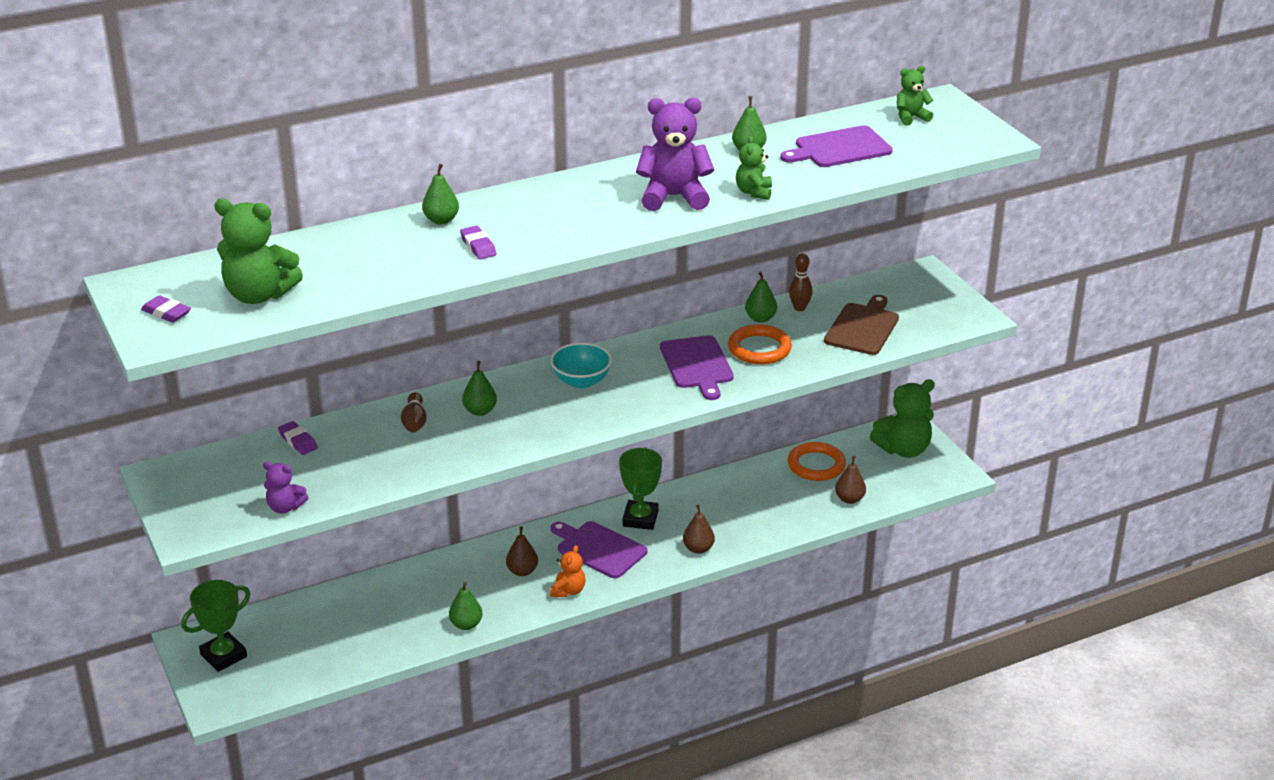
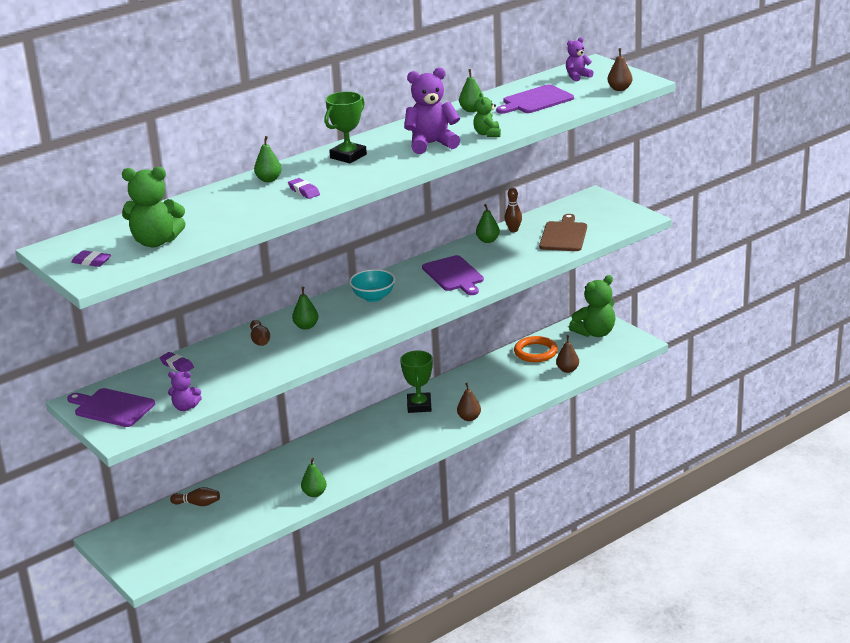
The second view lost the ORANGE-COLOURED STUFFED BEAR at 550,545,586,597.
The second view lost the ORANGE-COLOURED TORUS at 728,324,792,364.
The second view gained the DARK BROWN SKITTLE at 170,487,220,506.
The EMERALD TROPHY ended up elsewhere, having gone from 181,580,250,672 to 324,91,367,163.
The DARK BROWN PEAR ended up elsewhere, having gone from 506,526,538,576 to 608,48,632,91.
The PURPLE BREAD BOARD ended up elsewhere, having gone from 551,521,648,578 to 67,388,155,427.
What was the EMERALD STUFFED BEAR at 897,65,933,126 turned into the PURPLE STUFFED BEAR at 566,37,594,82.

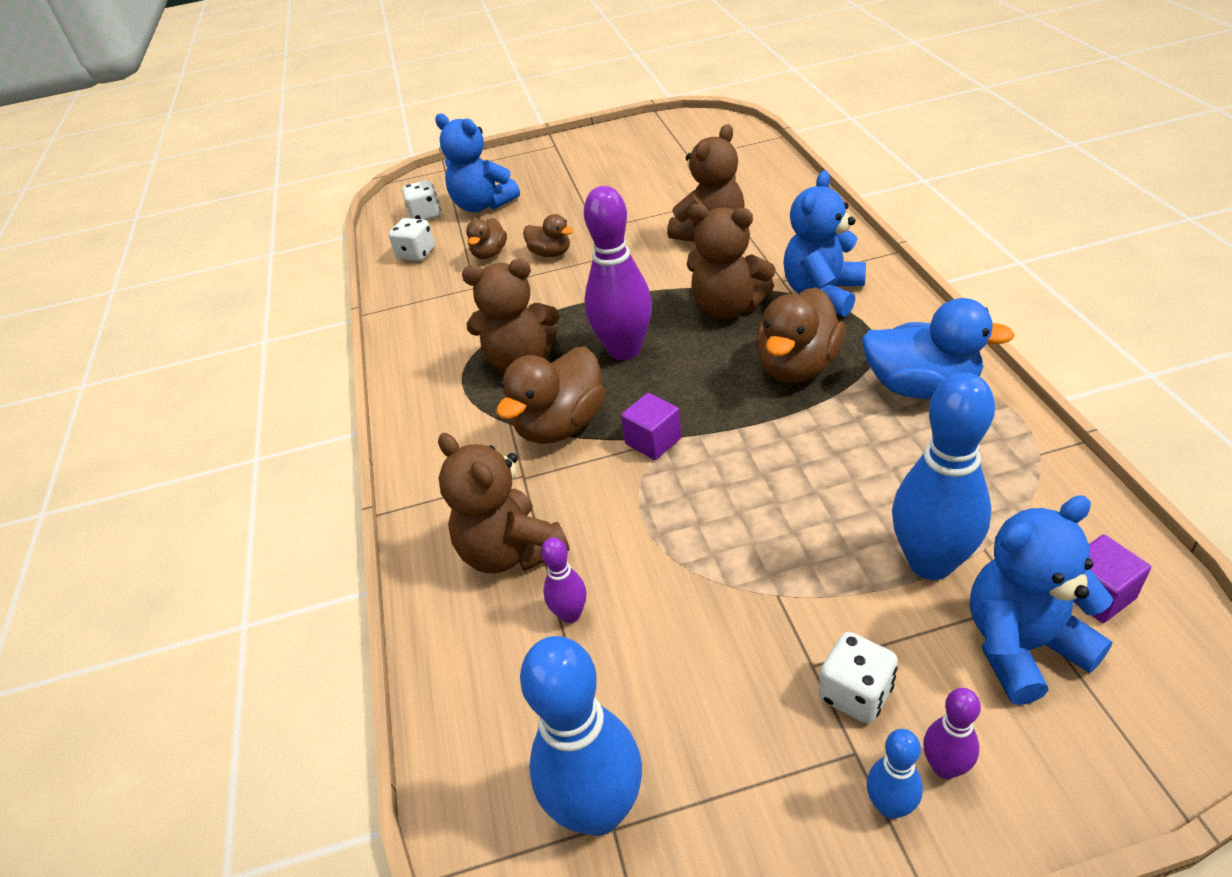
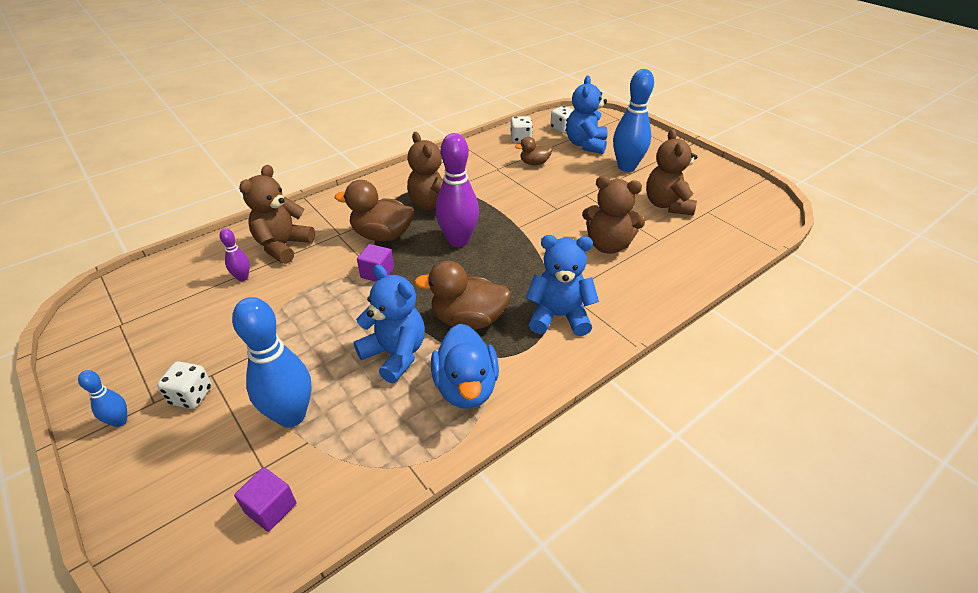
The second view lost the DARK BROWN DUCK at 523,214,574,257.
The second view lost the PURPLE SKITTLE at 923,688,981,779.
The ROYAL BLUE SKITTLE ended up elsewhere, having gone from 520,636,642,836 to 613,69,654,172.
The DARK BROWN STUFFED BEAR ended up elsewhere, having gone from 687,204,775,319 to 646,129,697,215.
The ROYAL BLUE STUFFED BEAR ended up elsewhere, having gone from 970,495,1113,705 to 354,265,425,383.

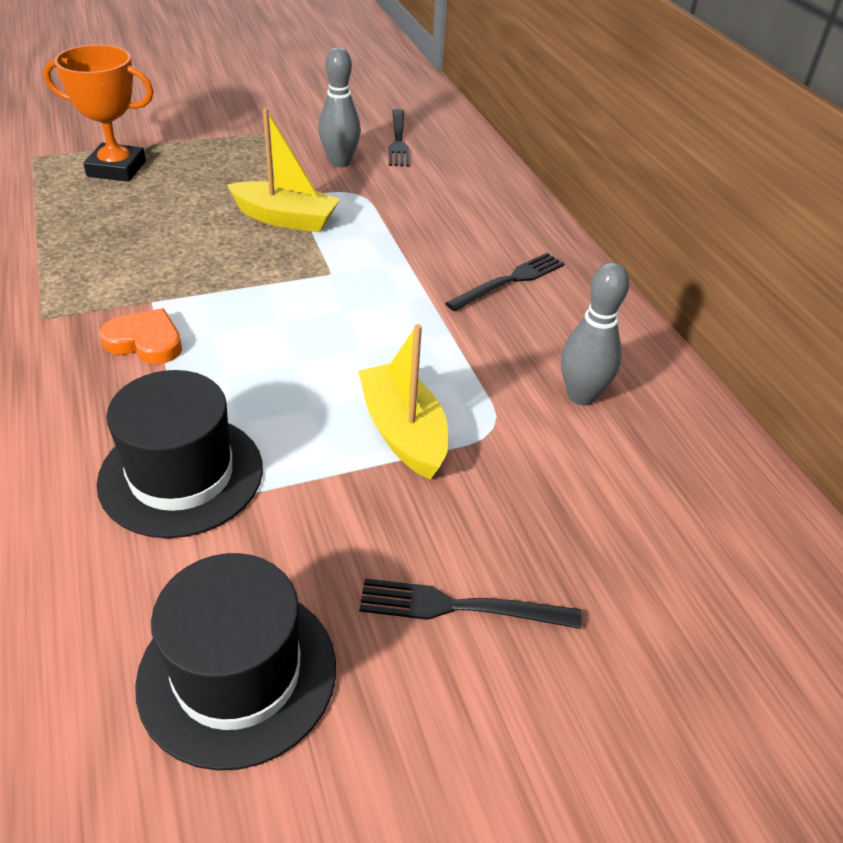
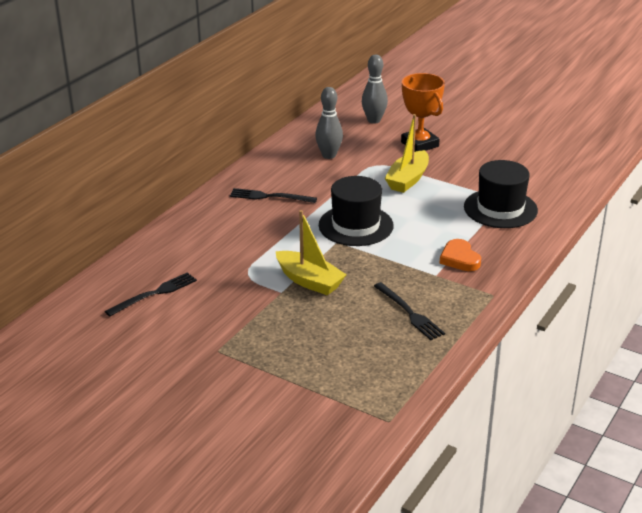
The ORANGE-COLOURED TROPHY ended up elsewhere, having gone from 43,45,154,182 to 401,73,445,152.
The JET-BLACK TOP HAT ended up elsewhere, having gone from 135,553,336,771 to 319,176,394,246.
The ASH-GREY SKITTLE ended up elsewhere, having gone from 318,47,361,168 to 362,55,388,124.
The JET-BLACK FORK ended up elsewhere, having gone from 359,578,582,629 to 374,282,445,340.
The BRIGHT YELLOW BOAT at 227,108,340,232 ended up facing another way, 150 degrees clockwise from before.

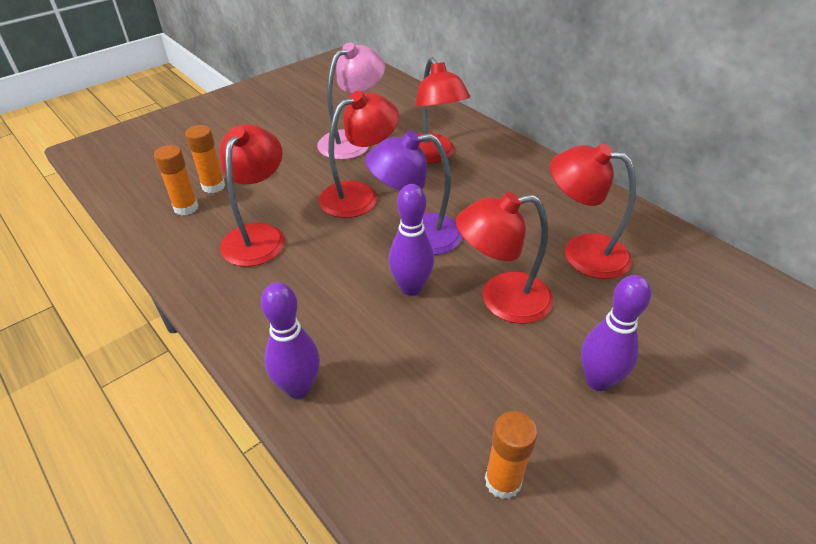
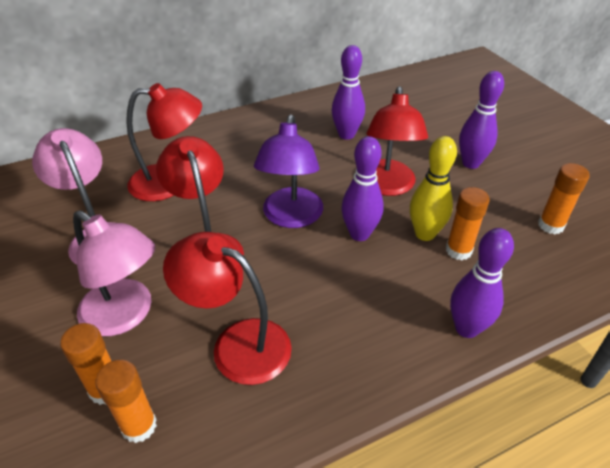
The second view gained the PINK READING LAMP at 73,211,155,336.
The second view gained the BRIGHT YELLOW SKITTLE at 410,136,457,241.
The second view gained the ORANGE-COLOURED STICK OF GLUE at 446,187,490,260.
Where the SCARLET READING LAMP stood at 550,143,636,279, the PURPLE SKITTLE came to stand at 331,45,365,140.

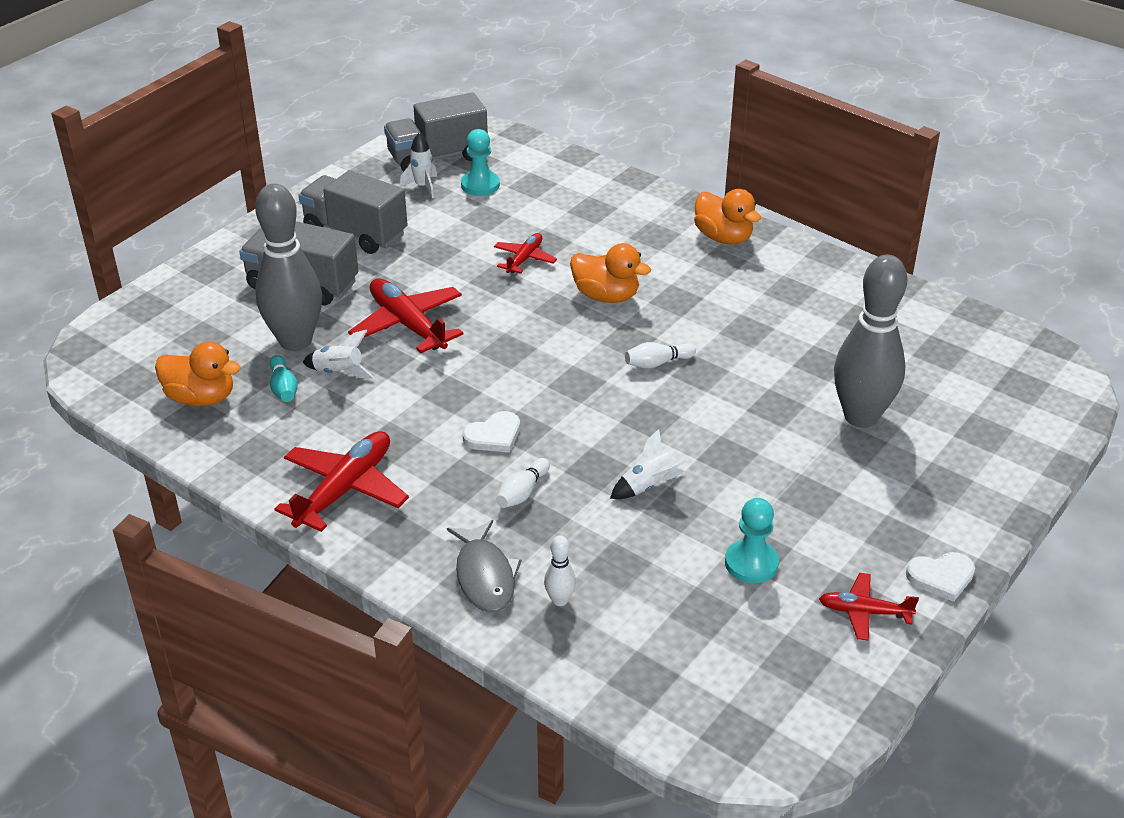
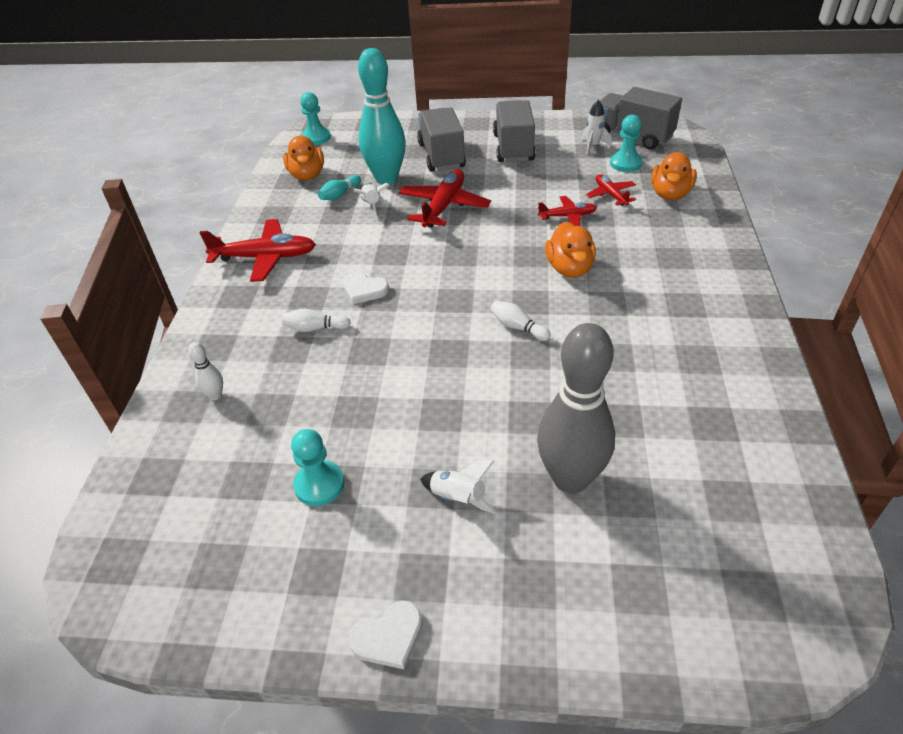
The second view lost the ASH-GREY TOY FISH at 447,520,521,612.
The second view gained the AQUA PAWN at 300,92,331,145.
The SNOW-WHITE ROCKET ended up elsewhere, having gone from 610,429,687,499 to 420,460,497,514.
The ORANGE-COLOURED DUCK ended up elsewhere, having gone from 694,189,761,244 to 651,152,697,200.
The SCARLET TOY PLANE ended up elsewhere, having gone from 819,573,919,641 to 586,174,636,206.
What was the ASH-GREY SKITTLE at 255,184,322,351 turned into the AQUA SKITTLE at 358,48,406,184.
The SNOW-WHITE HEART at 906,552,975,602 ended up facing another way, 75 degrees counterclockwise from before.

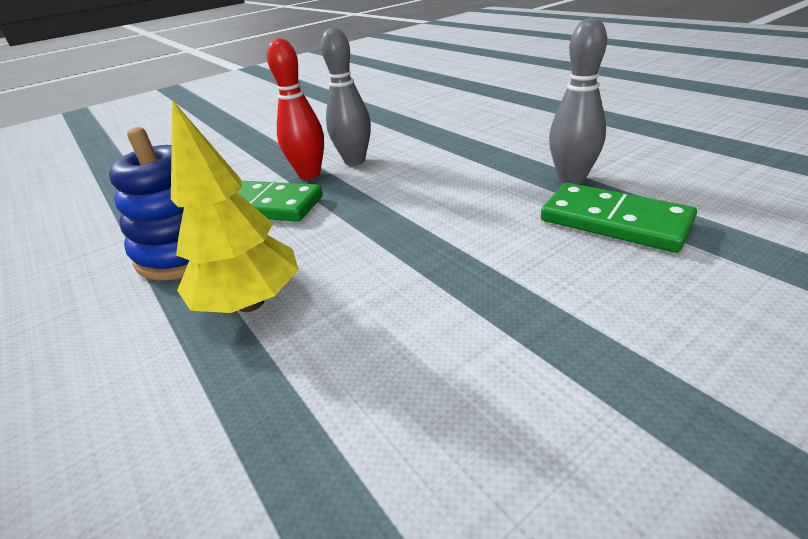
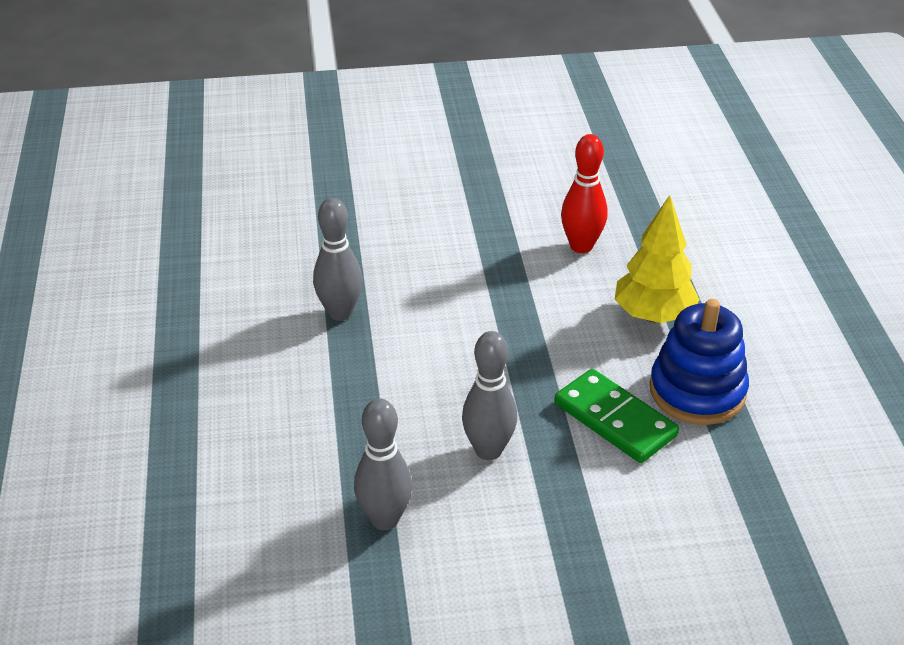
The second view lost the EMERALD DOMINO TILE at 541,183,697,253.
The second view gained the ASH-GREY SKITTLE at 354,399,412,530.
The SCARLET SKITTLE ended up elsewhere, having gone from 267,38,324,180 to 561,134,607,253.

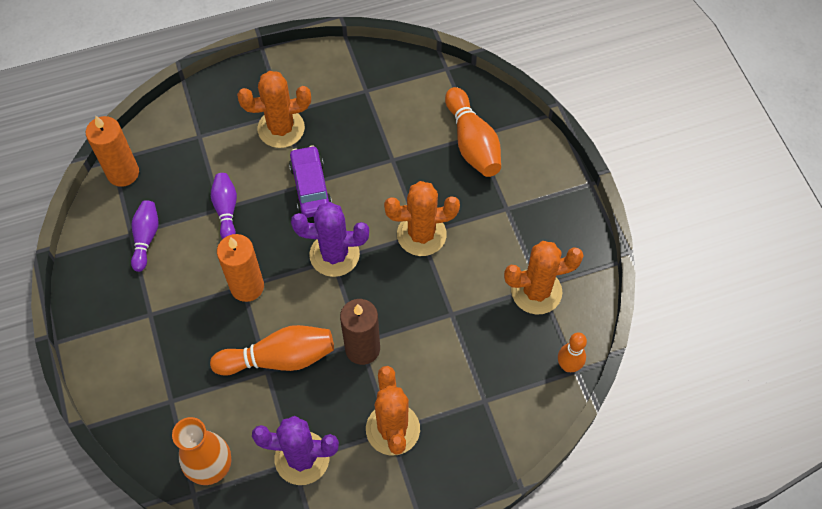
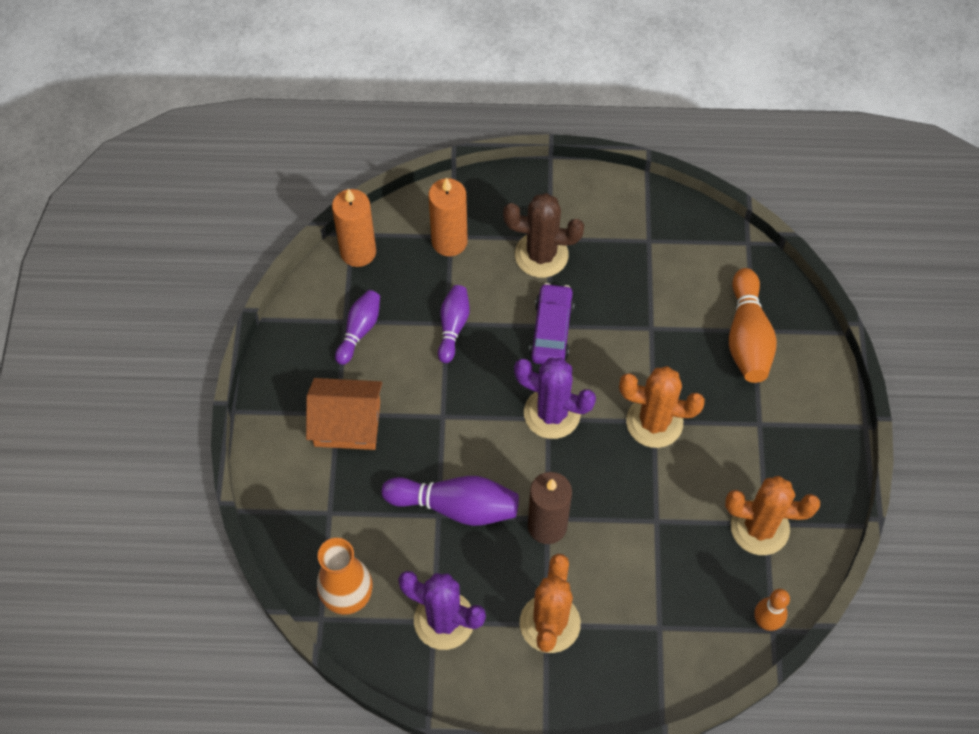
The second view gained the ORANGE-COLOURED TOY HOUSE at 306,378,382,450.
The ORANGE-COLOURED PILLAR CANDLE ended up elsewhere, having gone from 217,234,264,302 to 428,178,468,256.
What was the ORANGE-COLOURED SKITTLE at 210,325,334,376 turned into the PURPLE SKITTLE at 381,476,519,526.
What was the ORANGE-COLOURED PRICKLY PLANT at 237,71,311,148 turned into the DARK BROWN PRICKLY PLANT at 503,193,584,278.

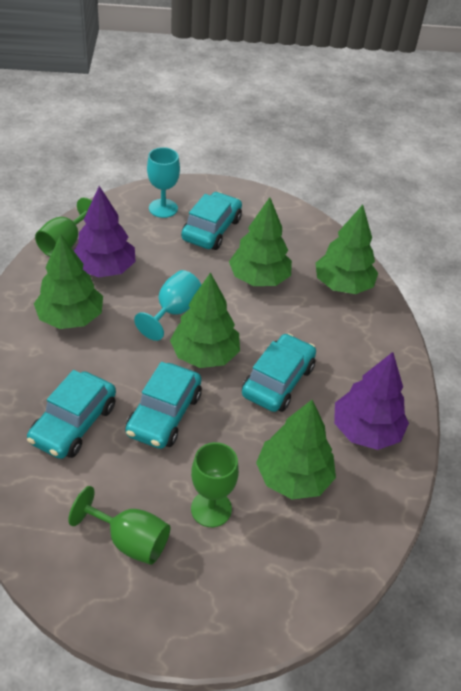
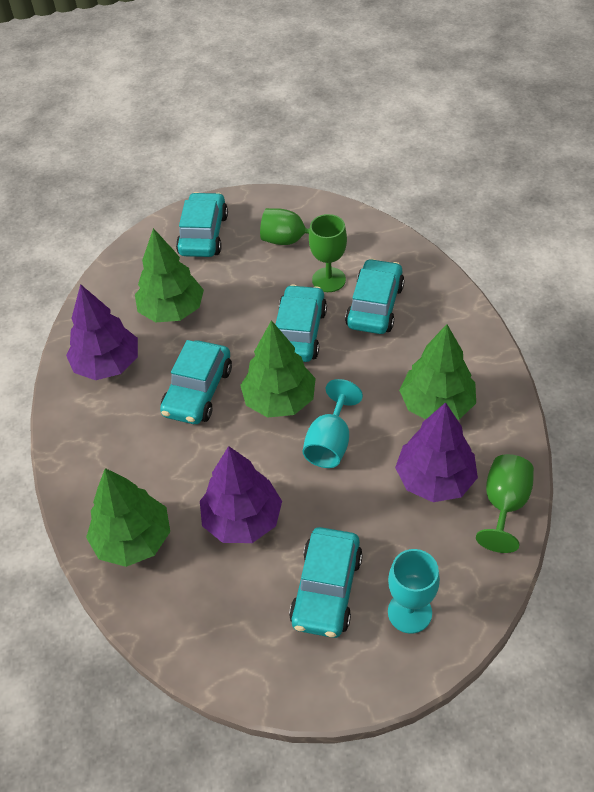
The second view gained the AQUA CAR at 176,192,228,257.
The EMERALD CHALICE ended up elsewhere, having gone from 191,442,239,527 to 309,214,347,292.
What was the EMERALD TOY TREE at 229,197,292,286 turned into the PURPLE TOY TREE at 200,446,282,543.

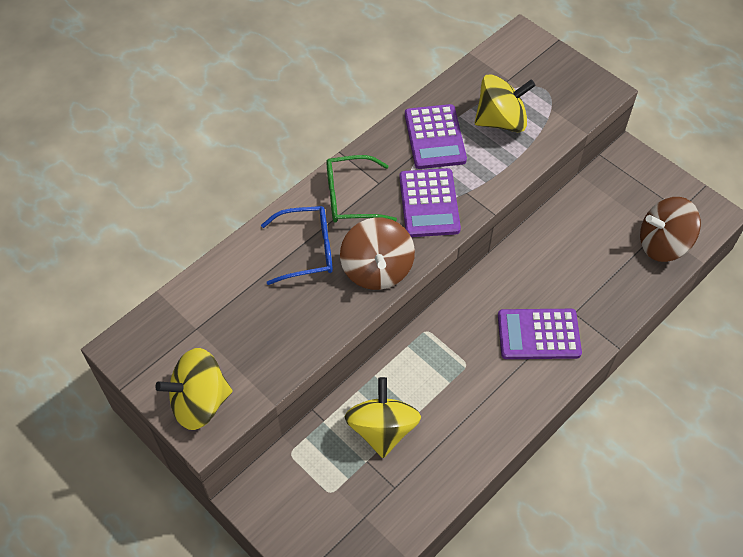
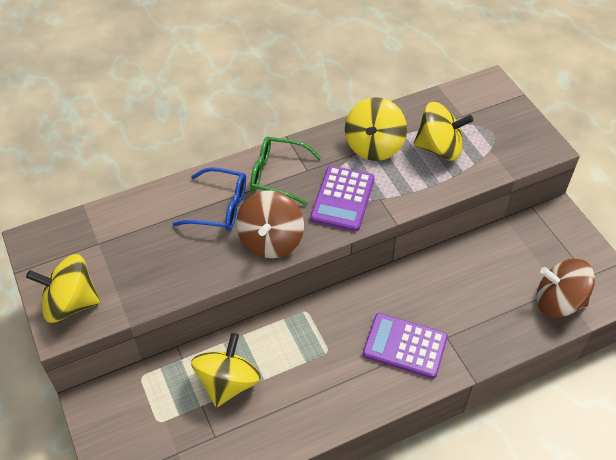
Where the PURPLE CALCULATOR stood at 405,104,467,169, the BRIGHT YELLOW WHIRLIGIG came to stand at 345,97,407,161.

